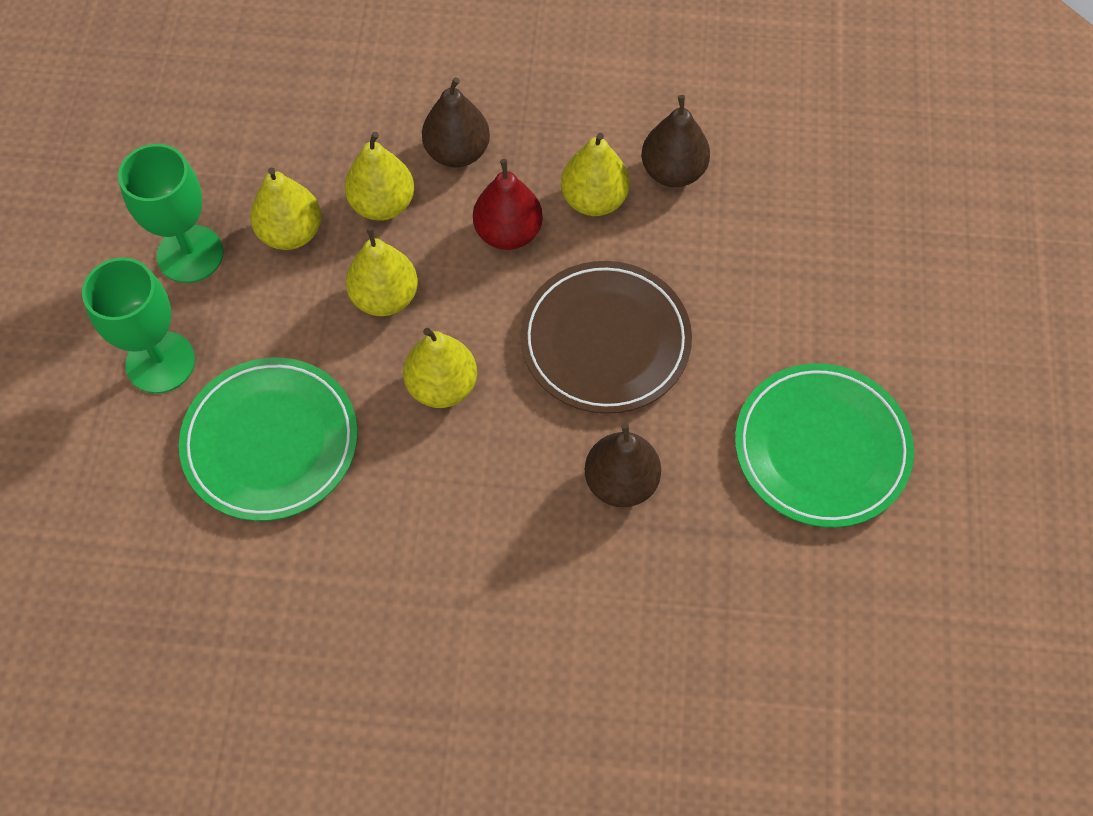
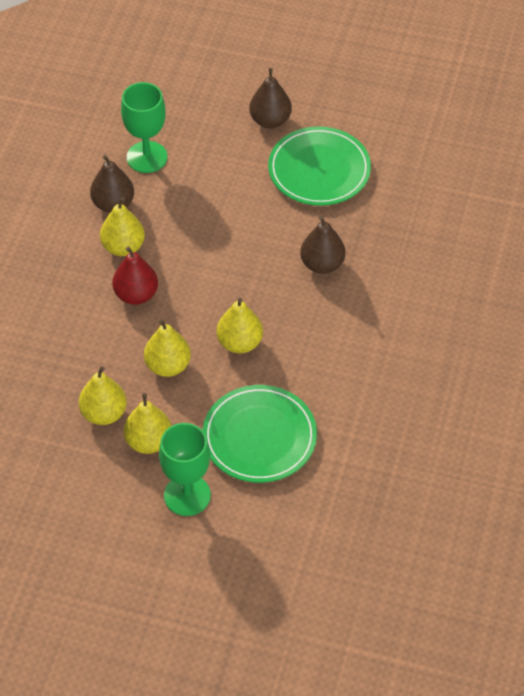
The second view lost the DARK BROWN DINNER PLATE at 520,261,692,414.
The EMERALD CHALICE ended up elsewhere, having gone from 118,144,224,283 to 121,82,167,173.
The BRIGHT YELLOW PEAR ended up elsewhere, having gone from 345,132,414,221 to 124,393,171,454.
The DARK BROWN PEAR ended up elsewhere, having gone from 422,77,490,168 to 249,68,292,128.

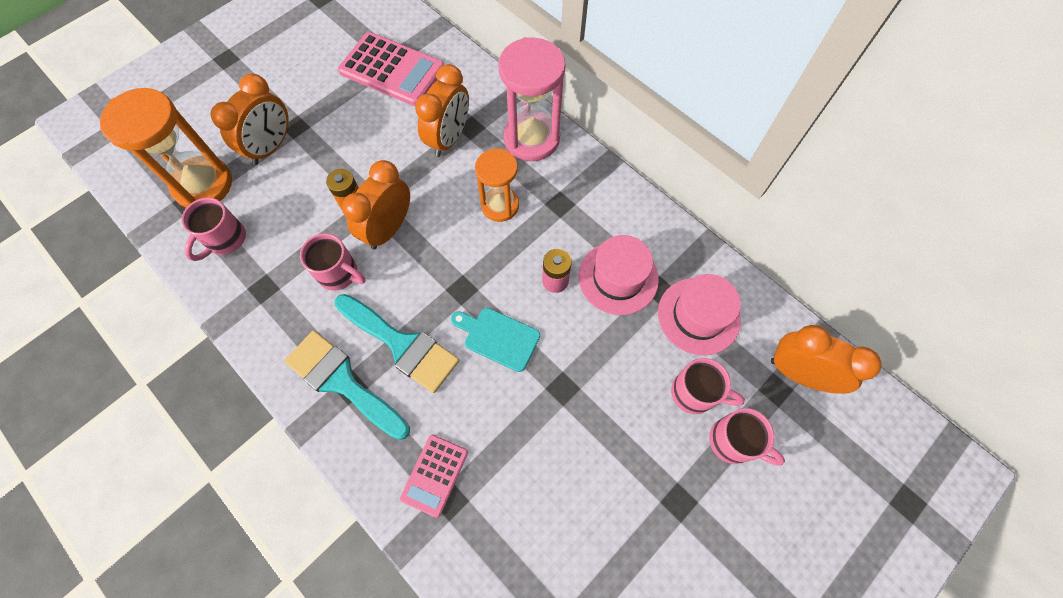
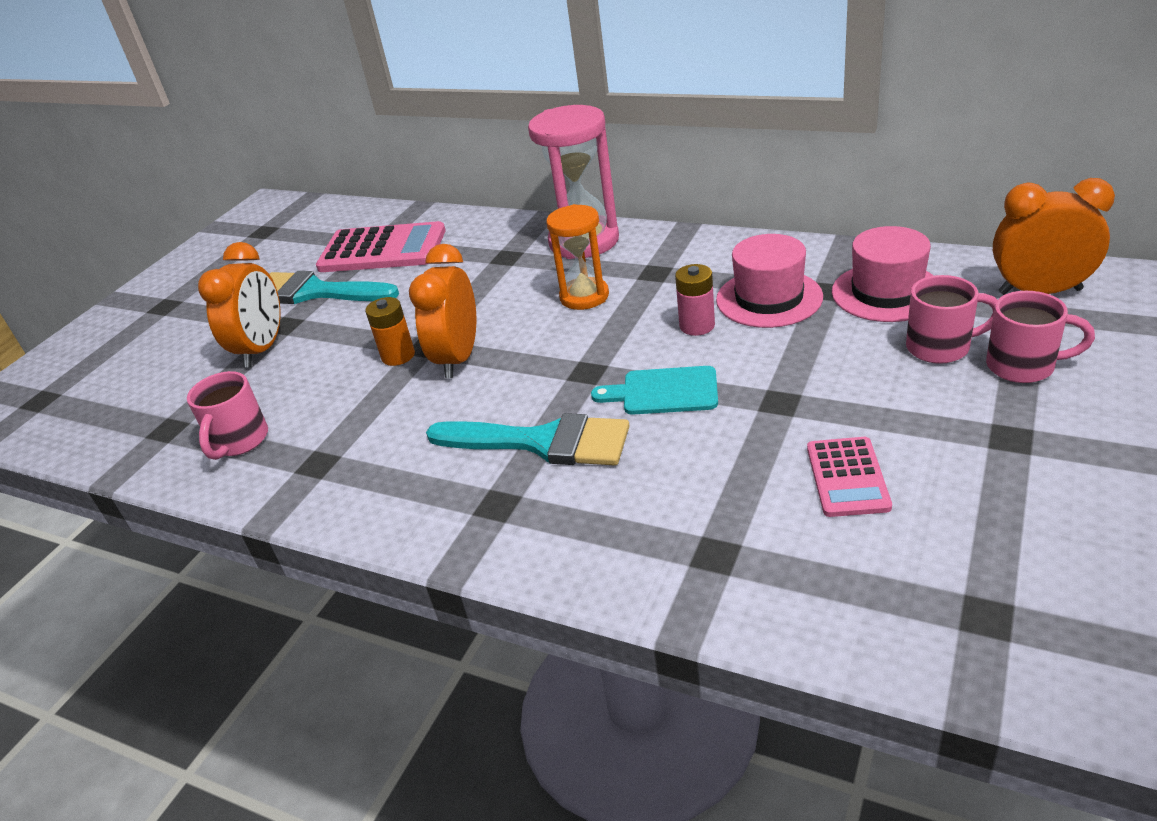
The second view lost the ORANGE-COLOURED HOURGLASS at 100,88,232,208.
The second view lost the PINK TEA MUG at 300,233,365,291.
The second view lost the ORANGE-COLOURED CLOCK at 415,64,469,157.
The AQUA PAINT BRUSH ended up elsewhere, having gone from 284,330,410,440 to 269,271,399,304.
The PINK CALCULATOR ended up elsewhere, having gone from 400,434,468,518 to 807,437,892,517.

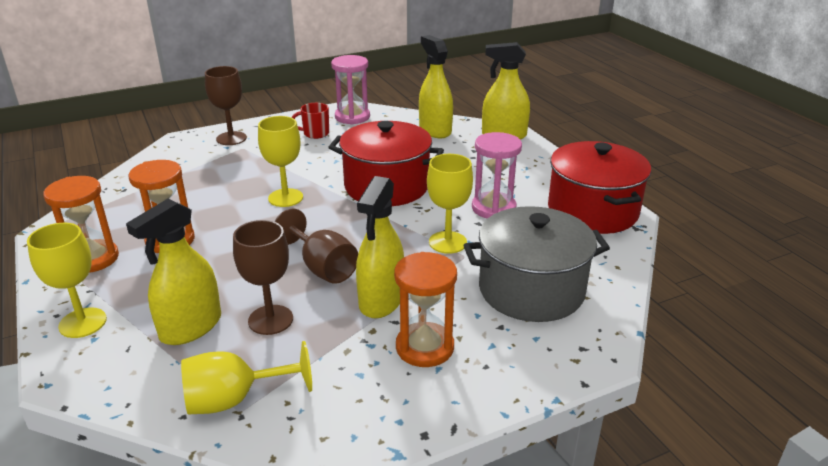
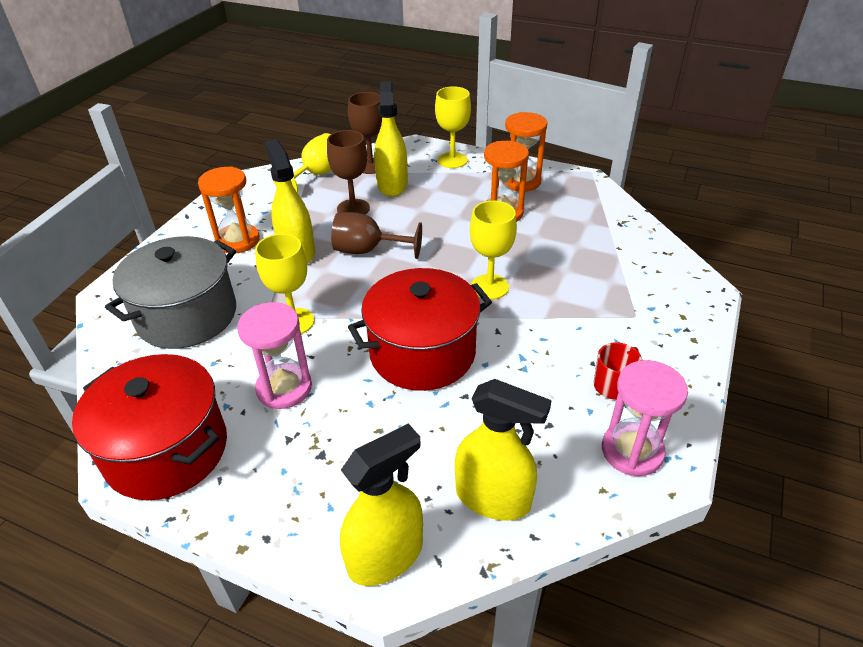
The DARK BROWN CHALICE ended up elsewhere, having gone from 205,66,247,145 to 348,92,382,174.

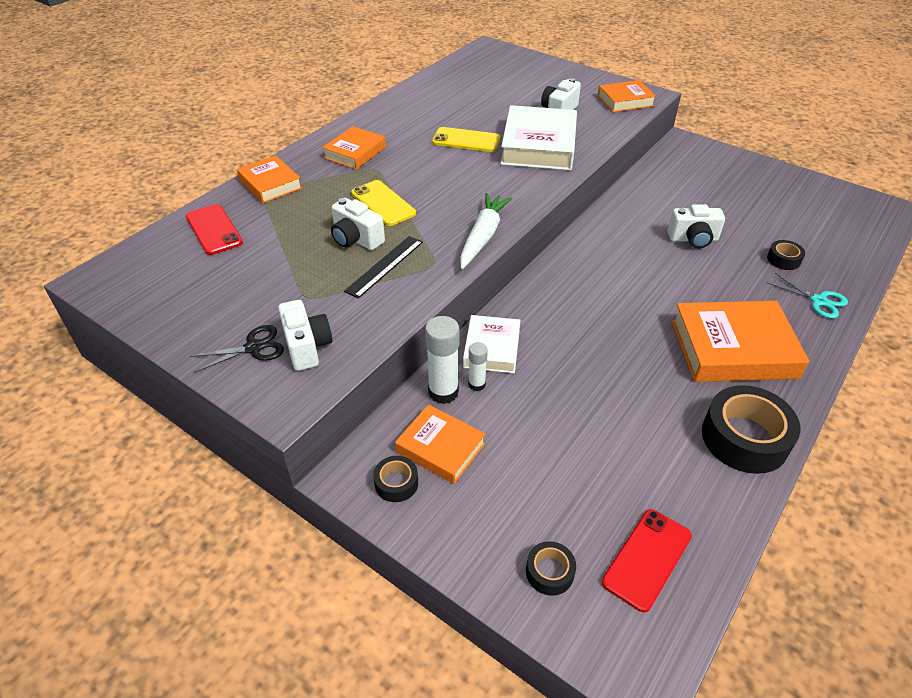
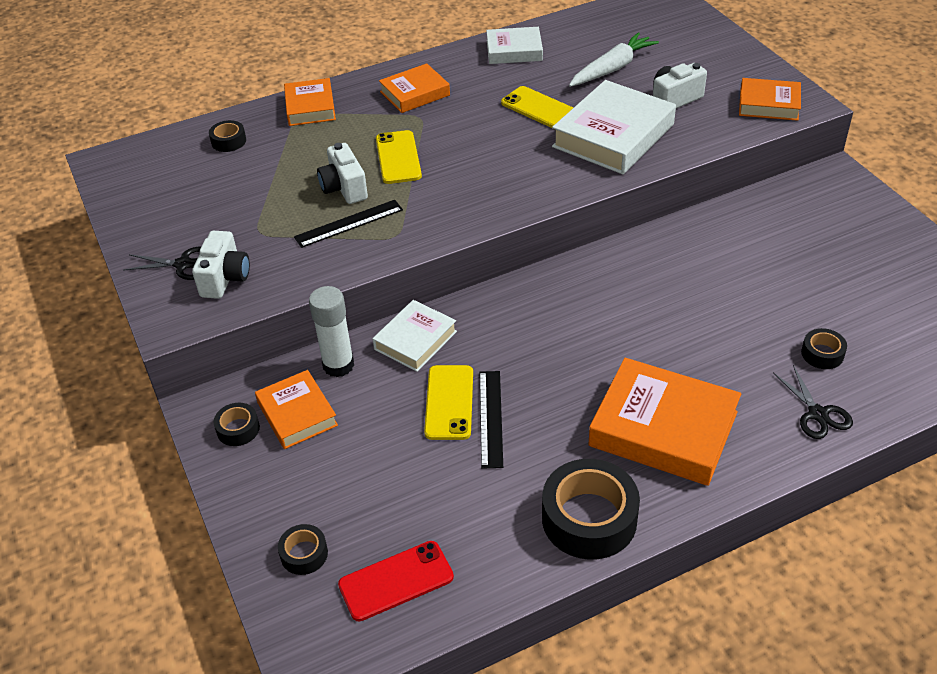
The second view lost the SNOW-WHITE STICK OF GLUE at 468,342,488,391.
The second view lost the SNOW-WHITE PHOTO CAMERA at 668,204,725,249.
The second view gained the BRIGHT YELLOW SMARTPHONE at 424,365,473,440.
The second view gained the JET-BLACK MEASURING STICK at 480,371,503,469.
The second view gained the SNOW-WHITE HARDBACK at 486,27,543,64.
The SNOW-WHITE ROOT VEGETABLE ended up elsewhere, having gone from 460,193,512,269 to 569,32,659,87.
Where the SCARLET SMARTPHONE stood at 186,204,243,255, the JET-BLACK ROLL OF TAPE came to stand at 209,120,246,152.
What was the AQUA PAIR OF SCISSORS at 768,273,848,319 turned into the JET-BLACK PAIR OF SCISSORS at 773,365,853,439.

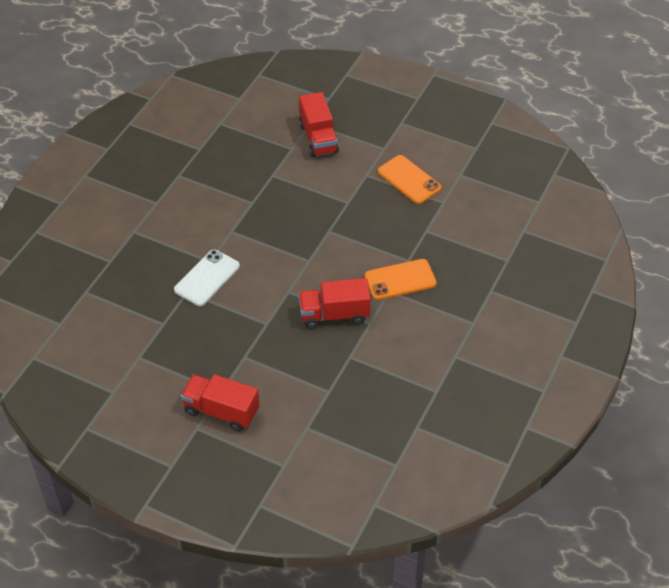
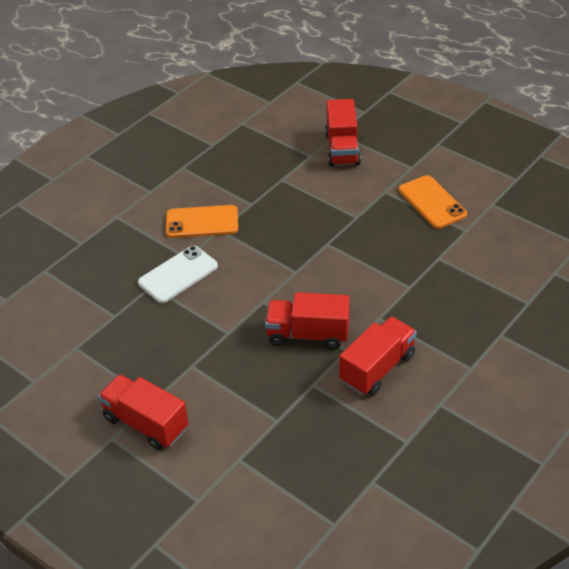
The second view gained the SCARLET TOY TRUCK at 339,316,417,396.
The ORANGE-COLOURED SMARTPHONE ended up elsewhere, having gone from 365,259,437,300 to 166,205,238,238.

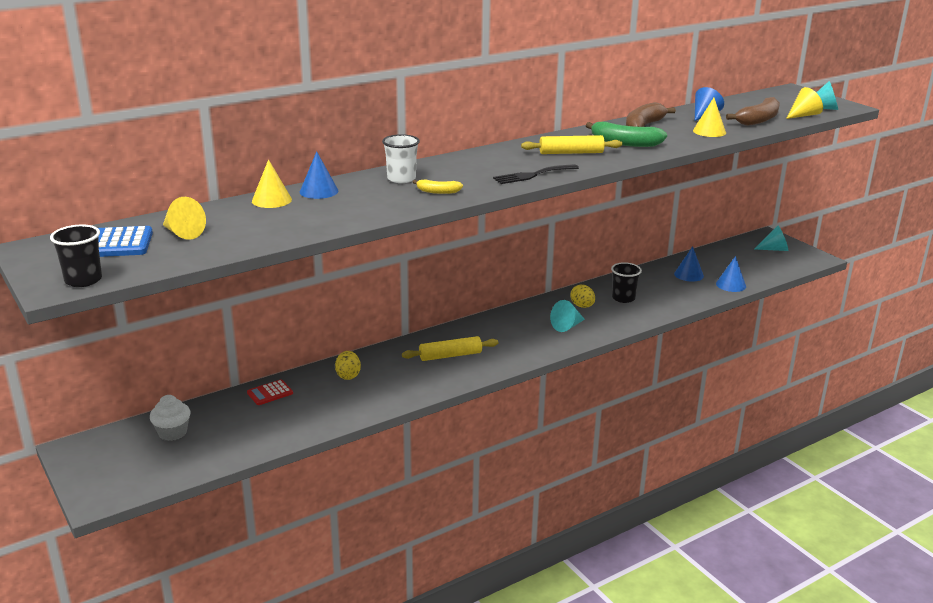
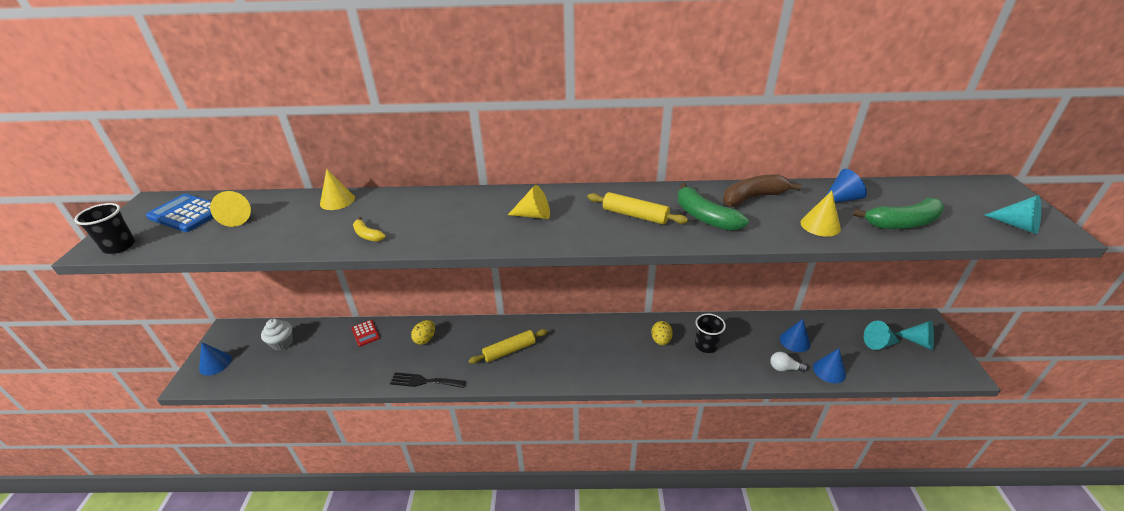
The second view lost the SNOW-WHITE TUMBLER at 382,134,420,183.
The second view gained the SNOW-WHITE LIGHT BULB at 770,352,808,372.
The ROYAL BLUE SOLID CONE ended up elsewhere, having gone from 300,151,338,199 to 199,342,232,376.
The BRIGHT YELLOW BANANA ended up elsewhere, having gone from 413,179,463,194 to 353,217,386,242.
The JET-BLACK FORK ended up elsewhere, having gone from 493,164,579,184 to 390,372,466,388.
The AQUA SOLID CONE ended up elsewhere, having gone from 550,300,585,332 to 864,321,900,350.
The BRIGHT YELLOW SOLID CONE ended up elsewhere, having gone from 786,87,823,119 to 508,185,550,219.
What was the DARK BROWN BANANA at 726,97,780,126 turned into the EMERALD BANANA at 853,198,944,229.
The SCARLET CALCULATOR at 247,379,293,405 ended up facing another way, 120 degrees counterclockwise from before.
The BRIGHT YELLOW ROLLING PIN at 402,336,499,361 ended up facing another way, 45 degrees counterclockwise from before.

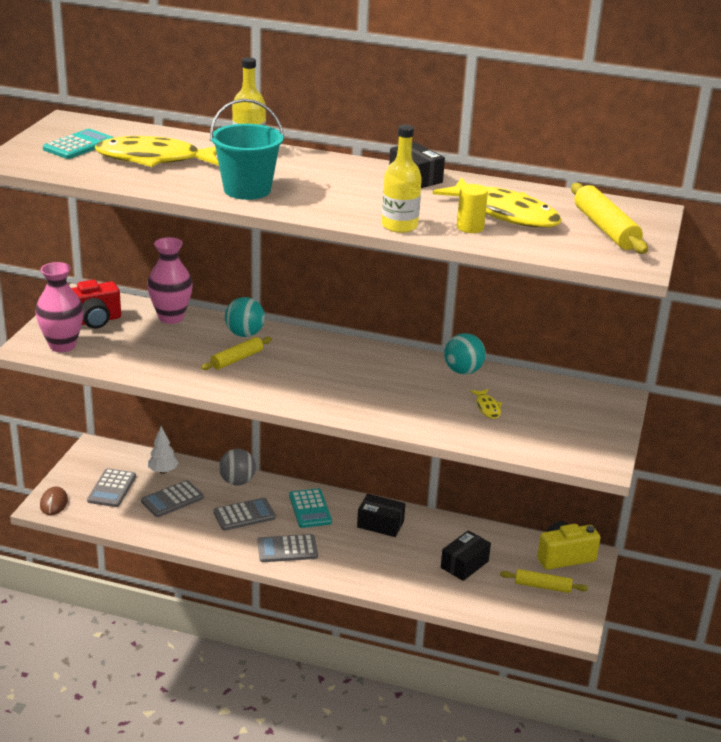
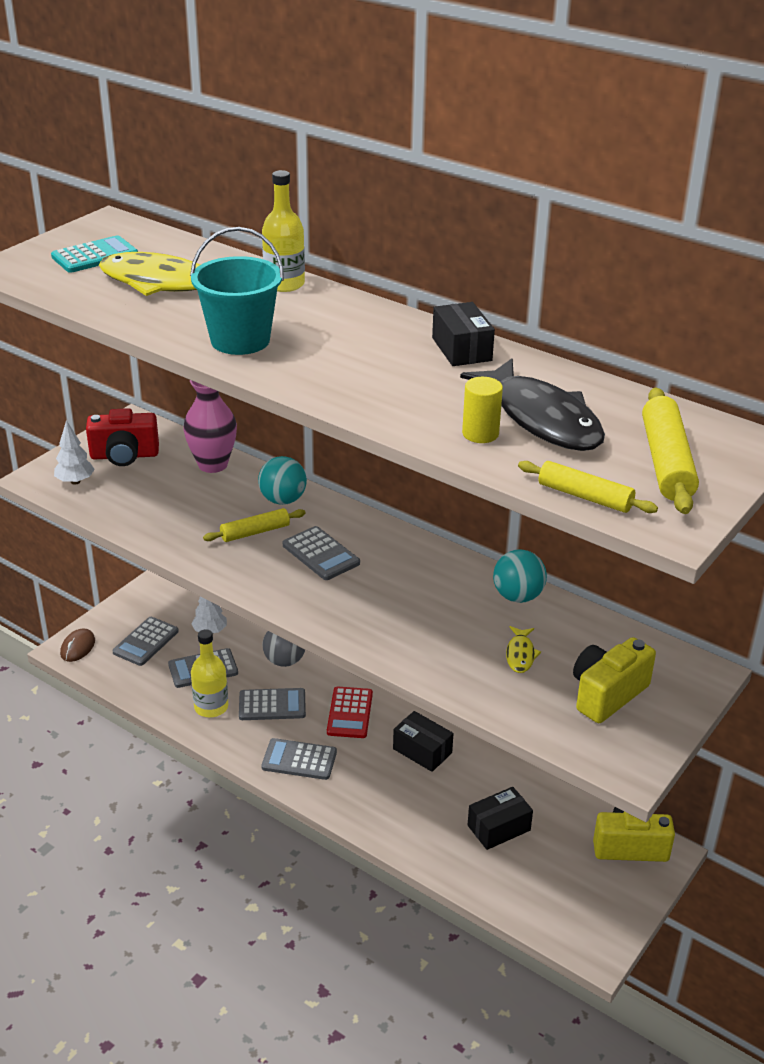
The second view gained the ASH-GREY CALCULATOR at 283,526,360,580.
The second view gained the BRIGHT YELLOW PHOTO CAMERA at 573,637,656,723.
The BRIGHT YELLOW FLASK ended up elsewhere, having gone from 382,125,422,233 to 191,629,228,717.
The BRIGHT YELLOW ROLLING PIN ended up elsewhere, having gone from 500,569,588,593 to 518,461,658,513.
Where the PINK VASE stood at 35,262,84,352, the SNOW-WHITE TOY TREE came to stand at 54,420,95,485.
What was the AQUA CALCULATOR at 289,488,332,528 turned into the SCARLET CALCULATOR at 327,686,373,738.
What was the BRIGHT YELLOW TOY FISH at 433,177,562,228 turned into the JET-BLACK TOY FISH at 460,359,605,451.

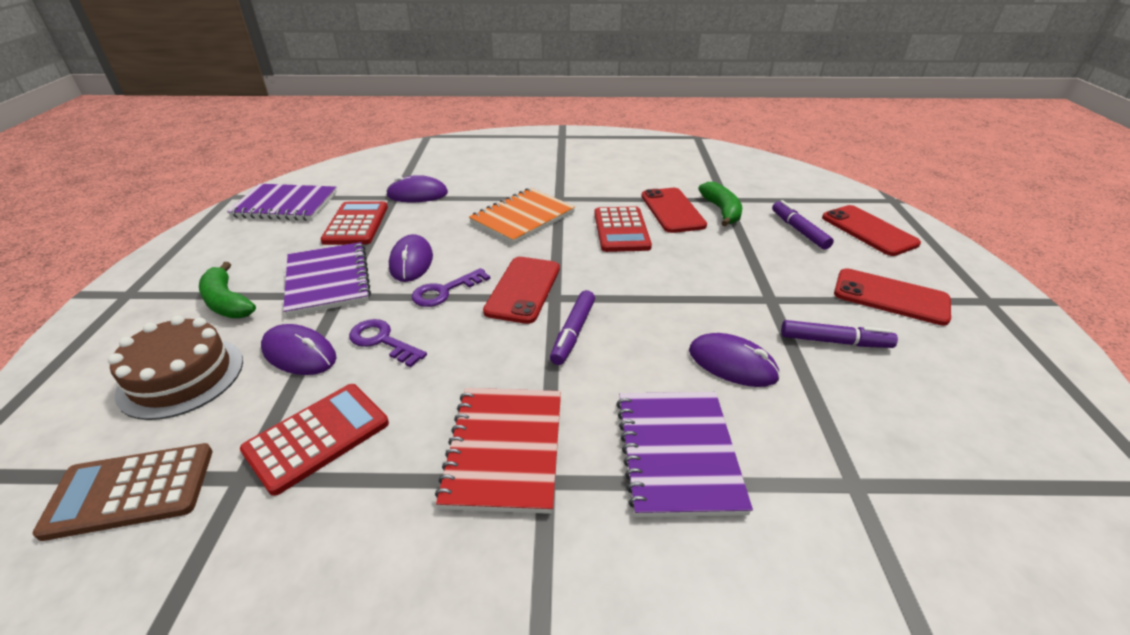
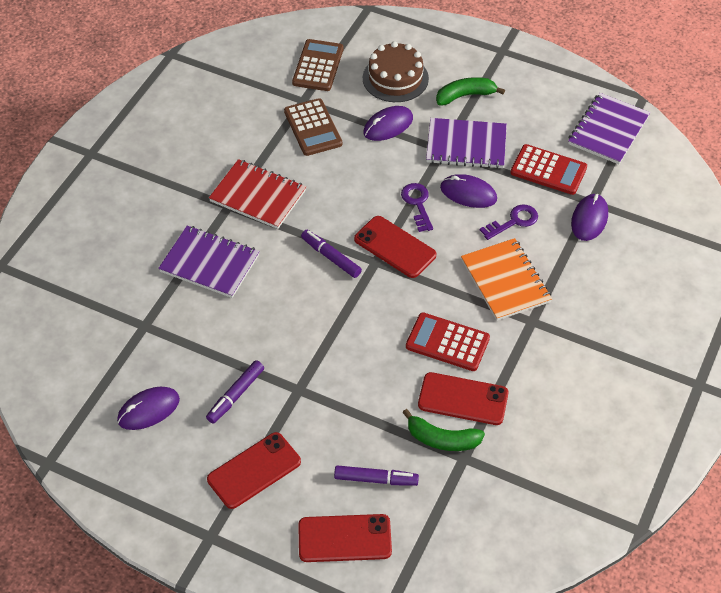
The PURPLE LATCHKEY ended up elsewhere, having gone from 349,319,427,367 to 480,204,538,240.
The PURPLE MOUSE ended up elsewhere, having gone from 689,333,780,387 to 117,387,180,430.
What was the SCARLET CALCULATOR at 240,384,389,496 turned into the DARK BROWN CALCULATOR at 284,98,342,156.

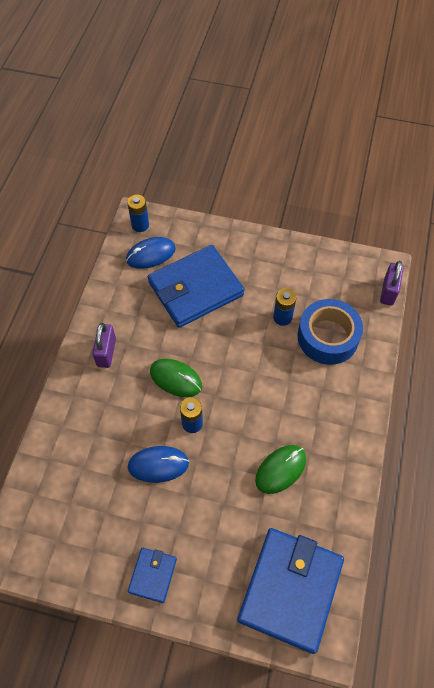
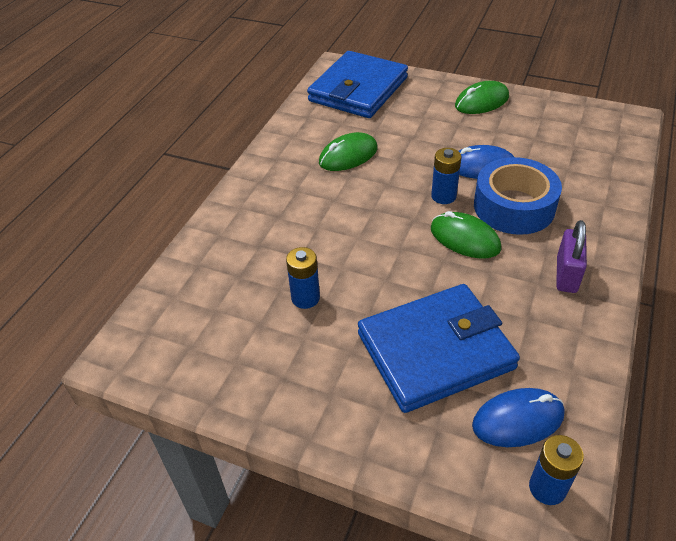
The second view lost the PURPLE LOCK at 380,261,404,306.
The ROYAL BLUE ROLL OF TAPE ended up elsewhere, having gone from 298,299,363,365 to 474,157,562,235.
Where the ROYAL BLUE BILLFOLD stood at 128,548,177,603, the EMERALD MOUSE came to stand at 455,81,509,114.

